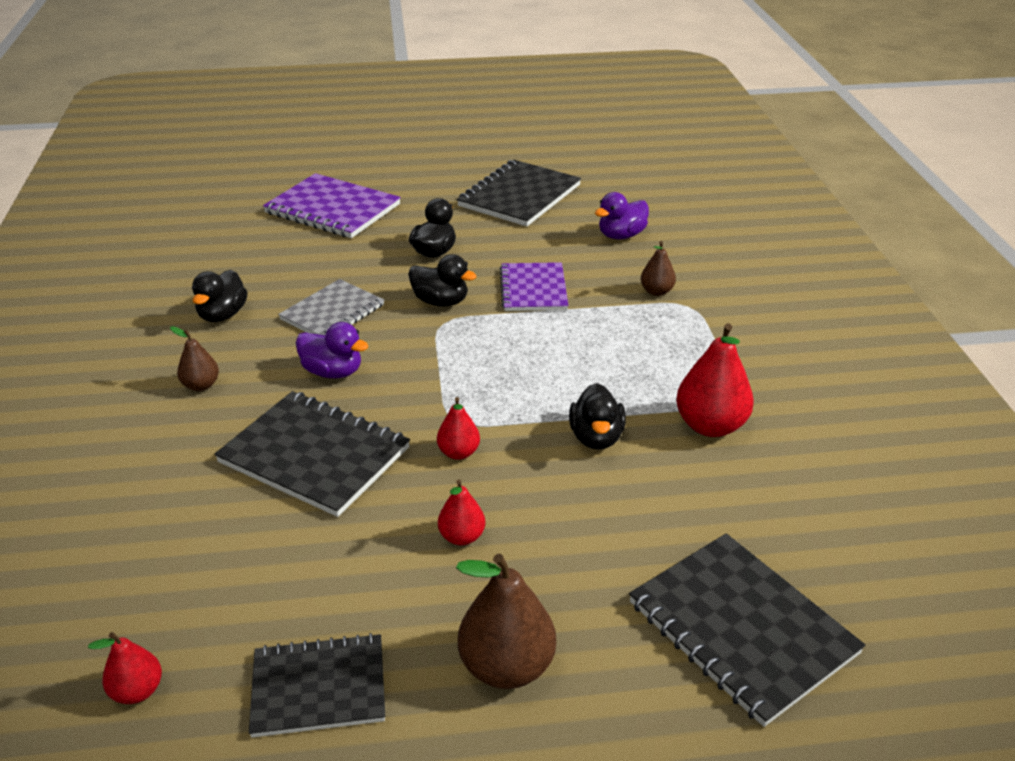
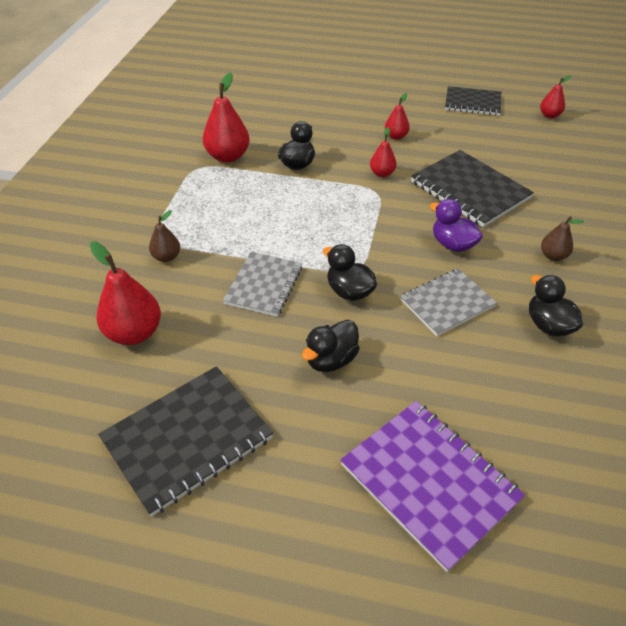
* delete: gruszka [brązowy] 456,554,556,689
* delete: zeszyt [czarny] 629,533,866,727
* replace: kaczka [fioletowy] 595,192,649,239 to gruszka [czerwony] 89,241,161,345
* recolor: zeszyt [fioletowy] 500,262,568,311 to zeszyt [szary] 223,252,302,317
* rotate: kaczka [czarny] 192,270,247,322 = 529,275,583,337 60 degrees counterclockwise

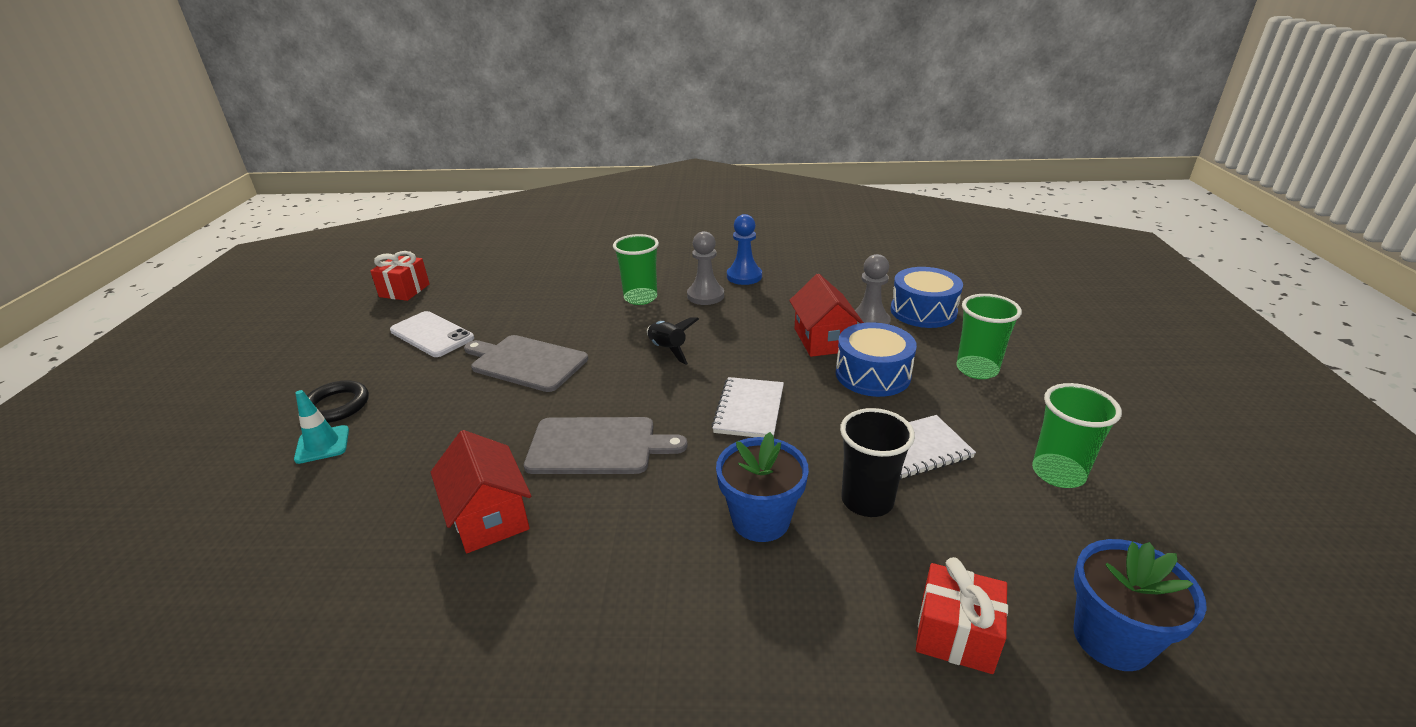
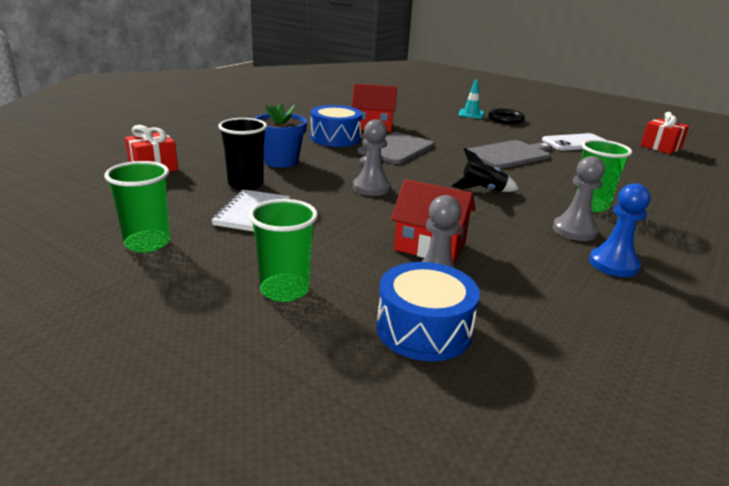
* delete: doniczka [niebieski] 1073,539,1207,671
* move: bęben [niebieski] 836,322,917,397 to 311,105,362,147
* replace: zeszyt [biały] 711,377,784,437 to pionek [szary] 353,119,391,196

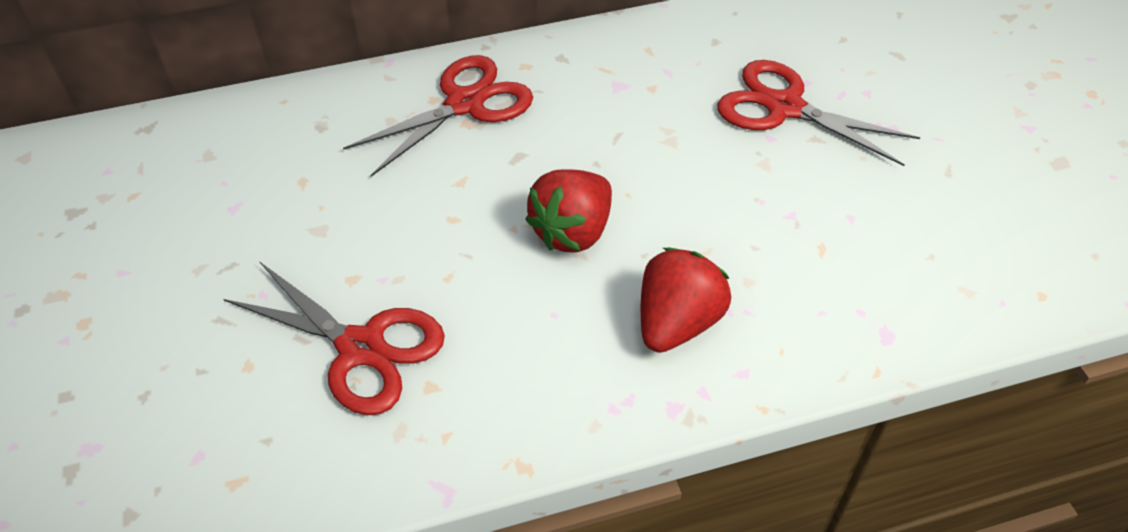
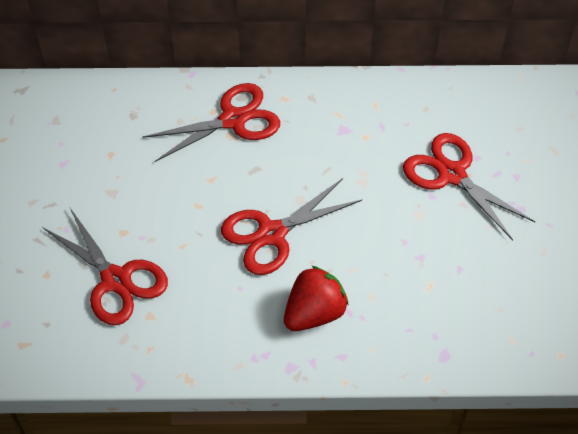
* replace: truskawka [czerwony] 525,170,612,253 to nożyczki [czerwony] 221,178,362,275

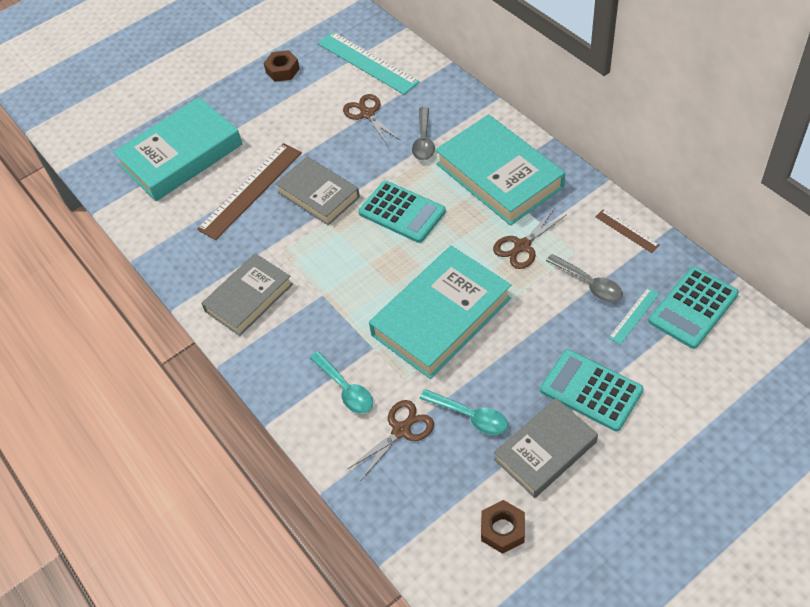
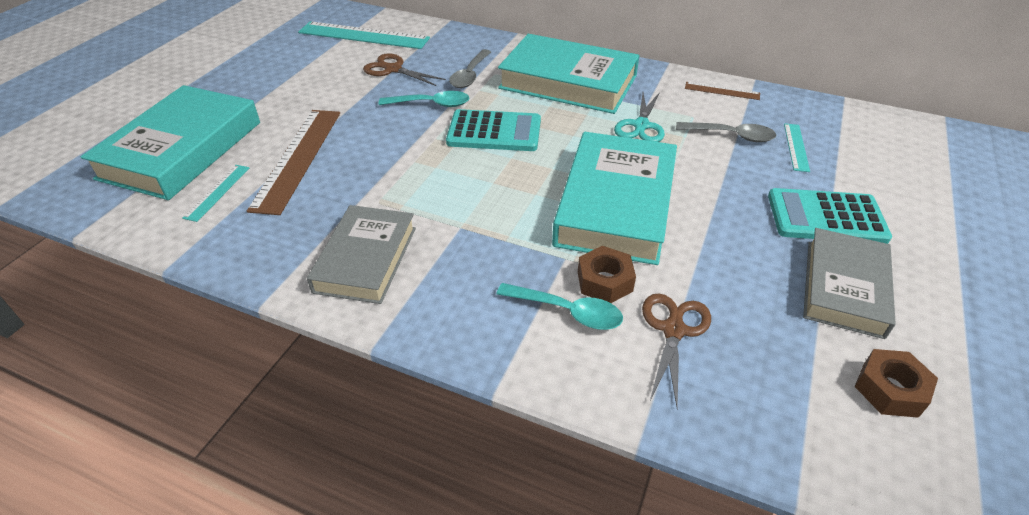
* delete: książka [szary] 275,156,360,226
* delete: kalkulator [turkusowy] 648,267,739,349
* insert: linijka [turkusowy] 182,165,249,222
* move: nakrętka [brązowy] 264,50,300,82 to 578,246,636,303
* move: łyżka [turkusowy] 420,389,508,435 to 379,91,469,107
* recolor: nożyczki [brązowy] 493,207,567,269 to nożyczki [turkusowy] 614,92,665,142
* rotate: łyżka [szary] 412,107,435,160 = 449,49,491,88 45 degrees clockwise

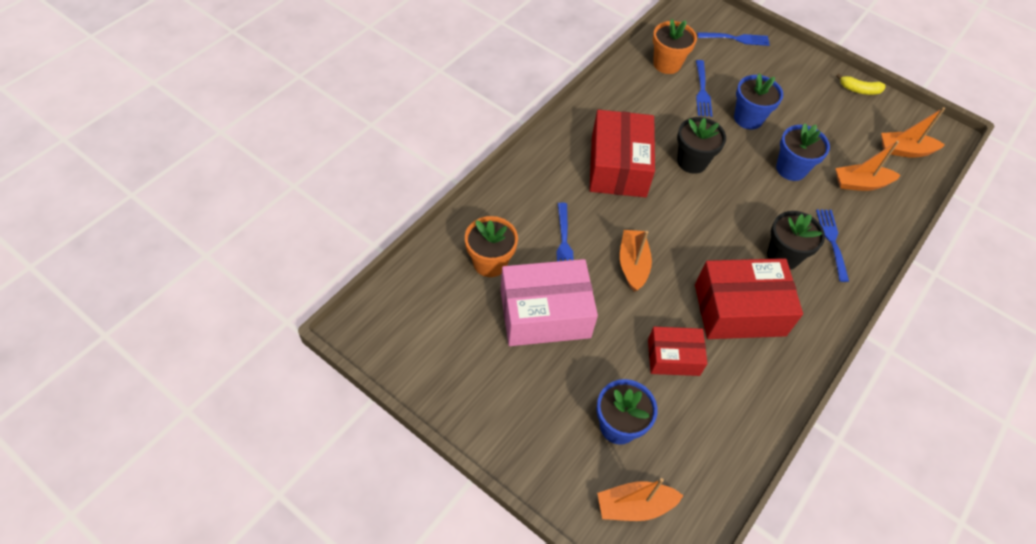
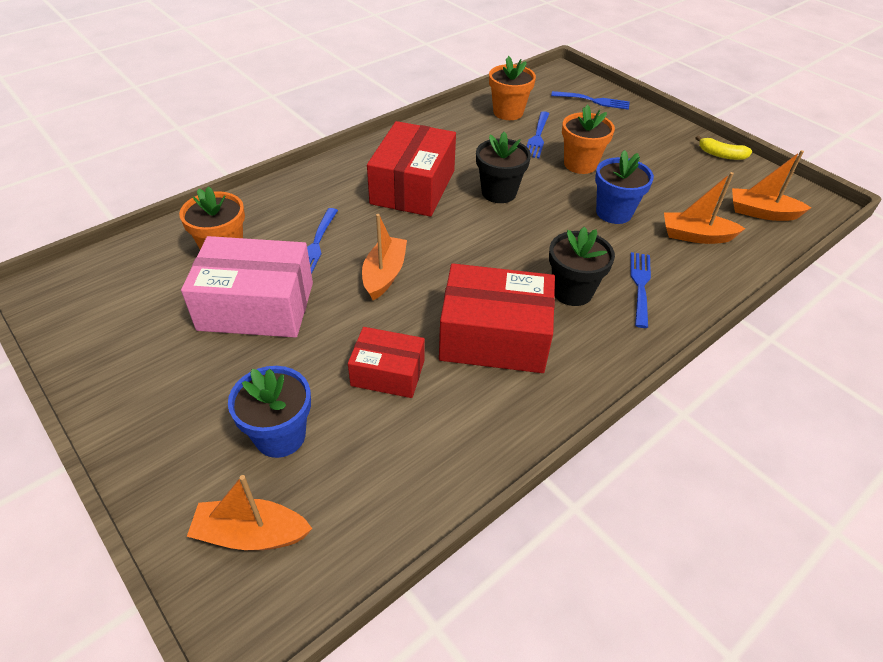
* recolor: doniczka [niebieski] 734,73,783,129 to doniczka [pomarańczowy] 562,105,615,174

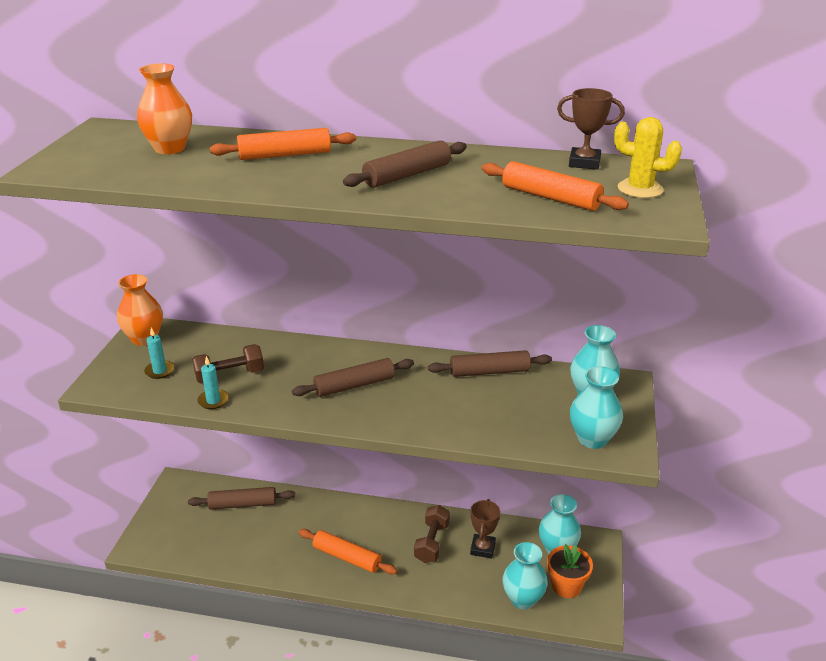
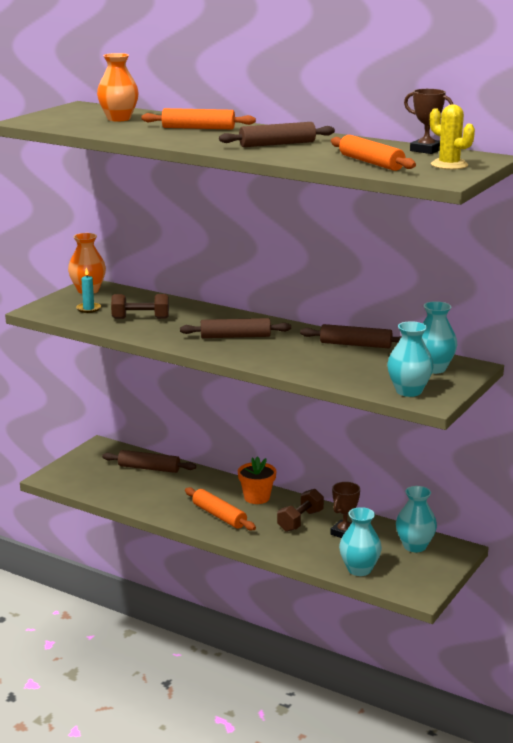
* delete: świeca [turkusowy] 197,356,229,409
* move: doniczka [pomarańczowy] 547,544,593,598 to 238,456,277,504

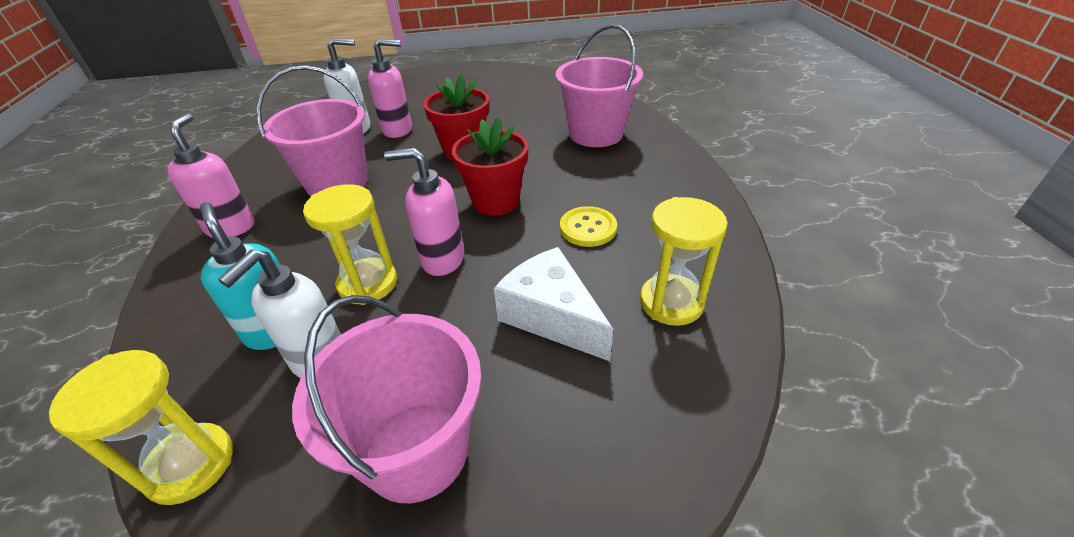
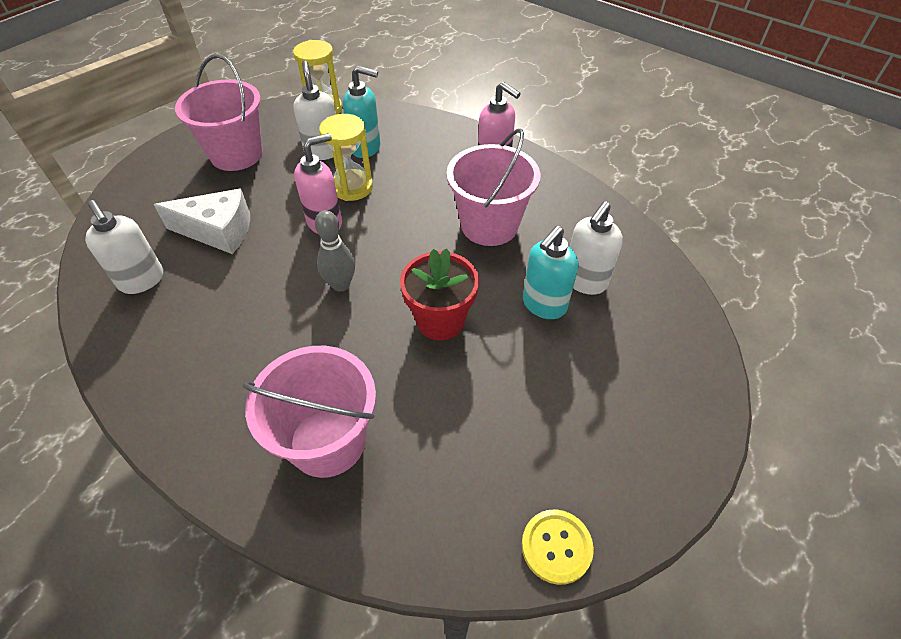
* move: guzik [żółty] 560,206,617,247 to 522,510,594,585
* replace: doniczka [czerwony] 452,117,528,216 to kręgiel [szary] 315,210,355,292
* replace: klepsydra [żółty] 640,197,728,326 to dozownik mydła [biały] 85,200,163,294
* recolor: dozownik mydła [różowy] 368,38,412,138 to dozownik mydła [turkusowy] 523,226,578,319

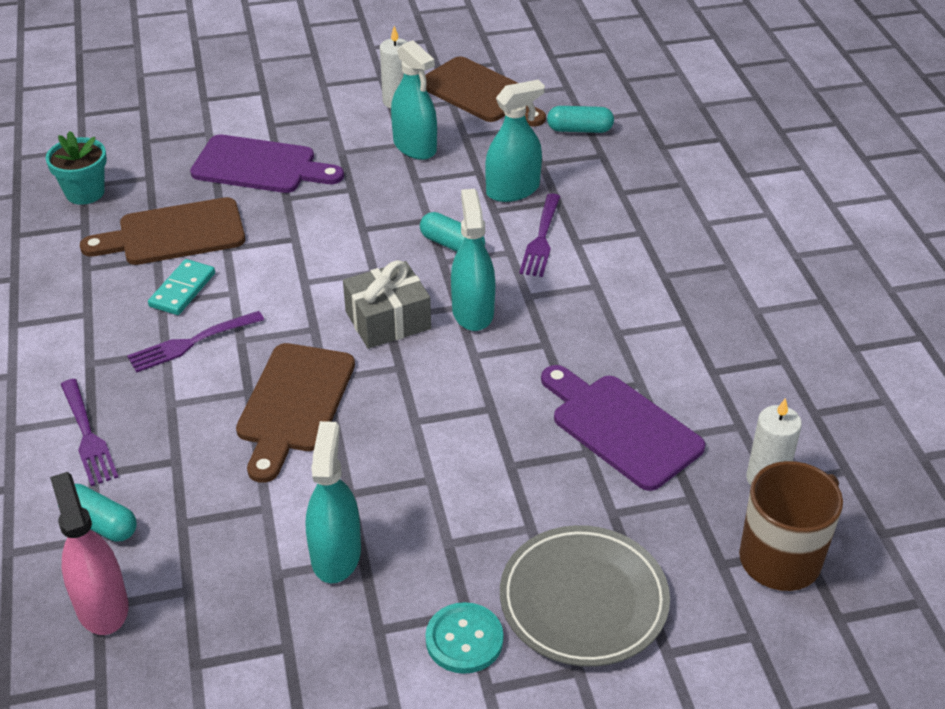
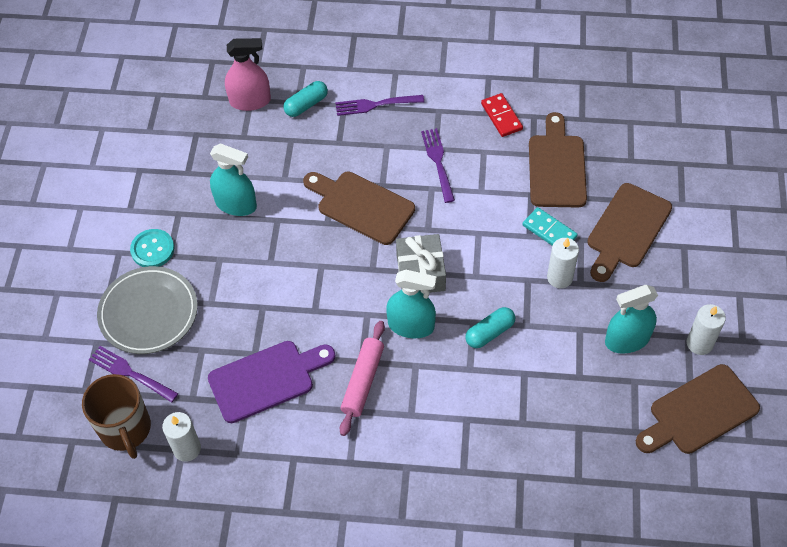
* delete: doniczka [turkusowy] 45,131,107,205
* delete: spryskiwacz [turkusowy] 485,80,545,202
* delete: kapsułka [turkusowy] 547,106,614,133
* insert: wałek do ciasta [różowy] 340,321,385,436
* insert: kostka domina [czerwony] 481,93,523,137
* insert: świeca [biały] 547,238,579,288
* move: kostka domina [turkusowy] 148,259,215,315 to 523,207,578,245
* move: widelec [fioletowy] 519,193,561,277 to 89,346,178,402
* recolor: deska do krojenia [fioletowy] 190,134,344,193 to deska do krojenia [brązowy] 587,183,672,282

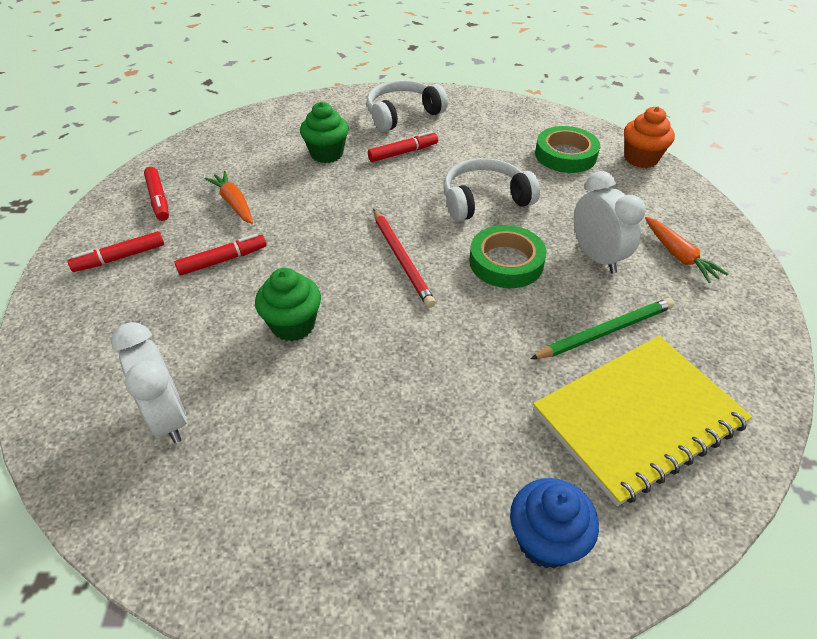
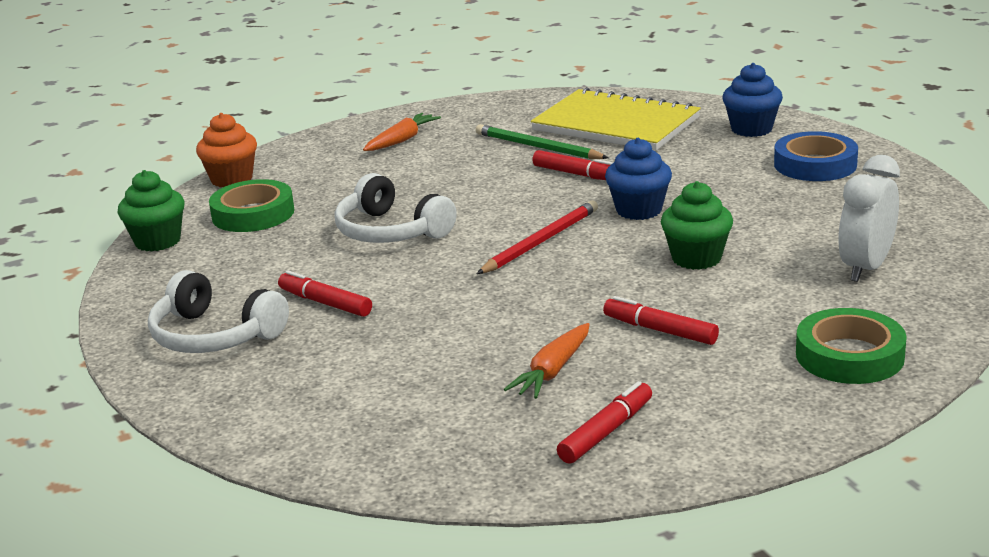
* delete: budzik [biały] 574,171,645,273
* insert: muffinka [niebieski] 605,138,672,220
* insert: taśma klejąca [niebieski] 774,131,858,181
* move: flamaster [czerwony] 68,231,164,272 to 532,150,613,180
* move: muffinka [zielony] 300,102,349,163 to 118,170,185,252
* move: taśma klejąca [zielony] 469,225,547,288 to 796,308,907,384

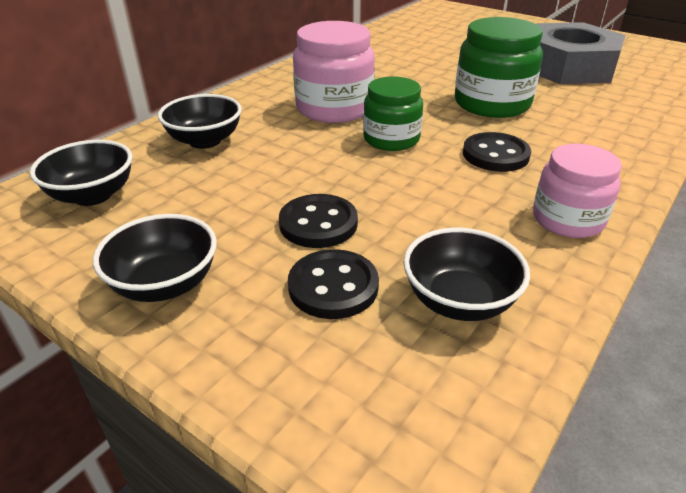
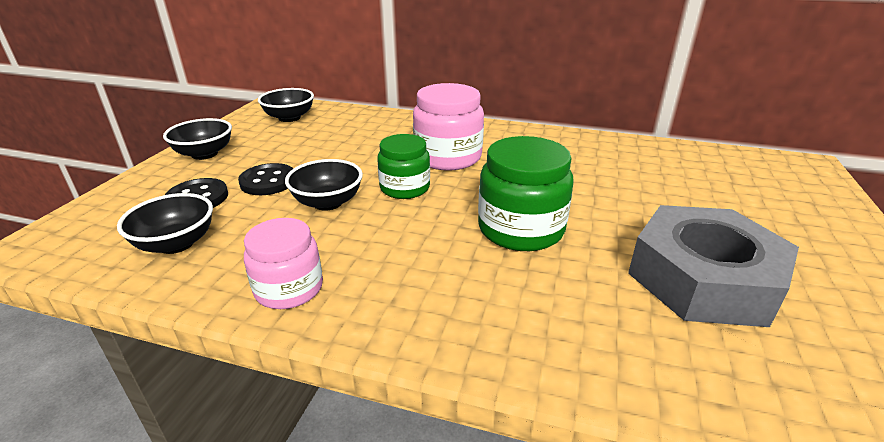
* delete: guzik [czarny] 463,132,531,172
* move: miska [czarny] 158,94,242,149 to 285,159,363,211

